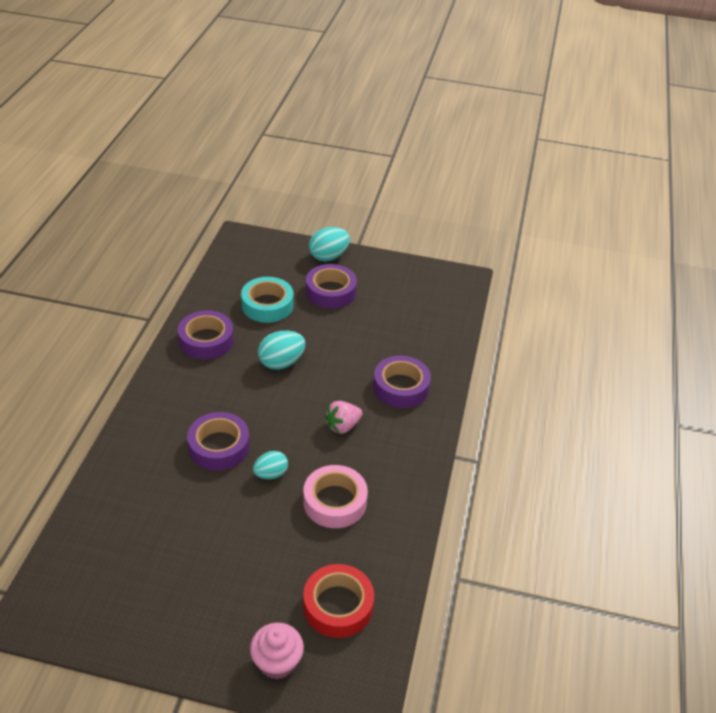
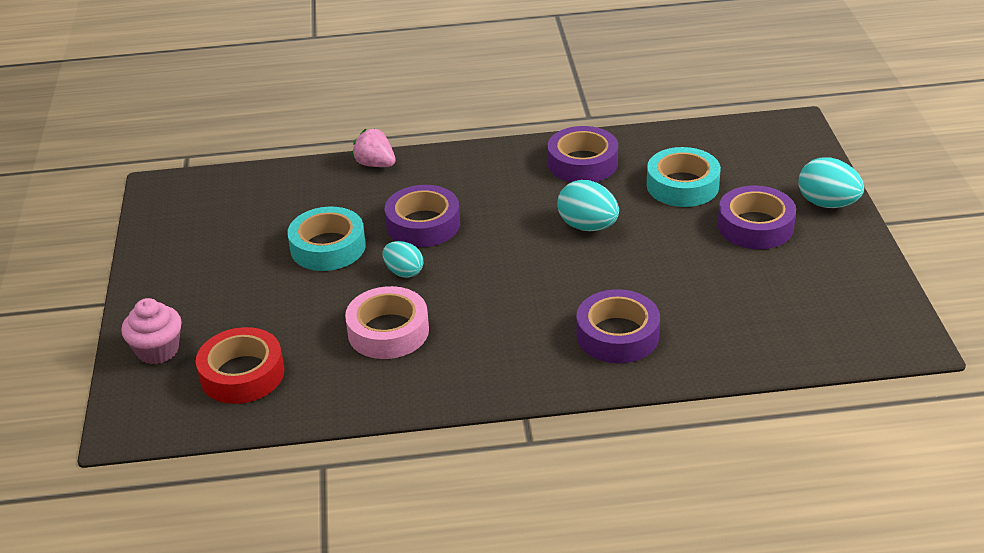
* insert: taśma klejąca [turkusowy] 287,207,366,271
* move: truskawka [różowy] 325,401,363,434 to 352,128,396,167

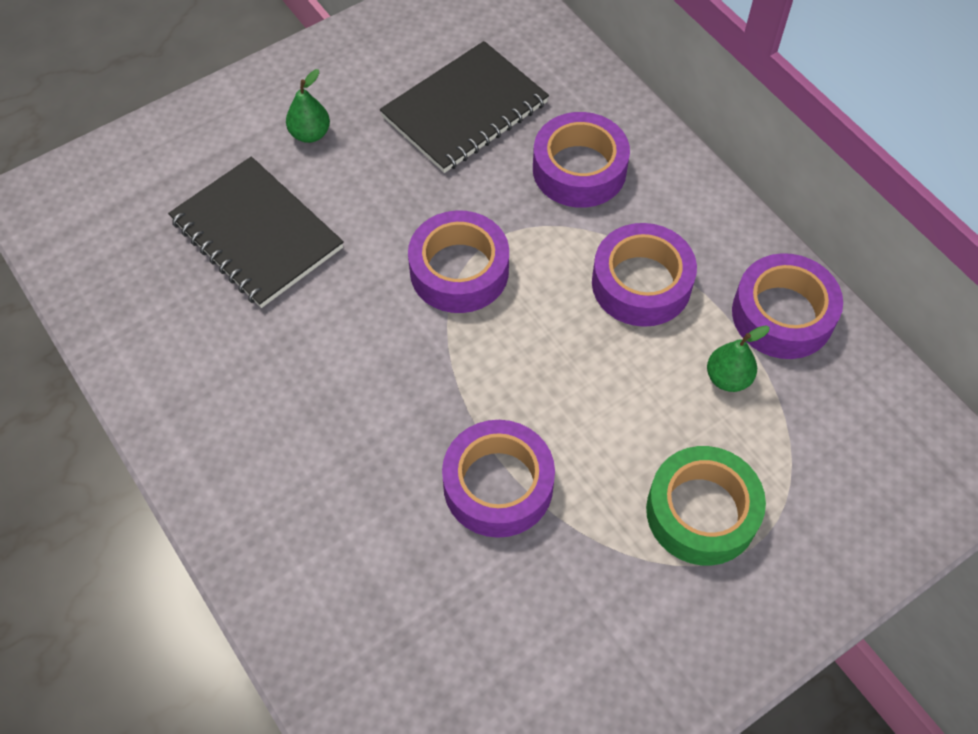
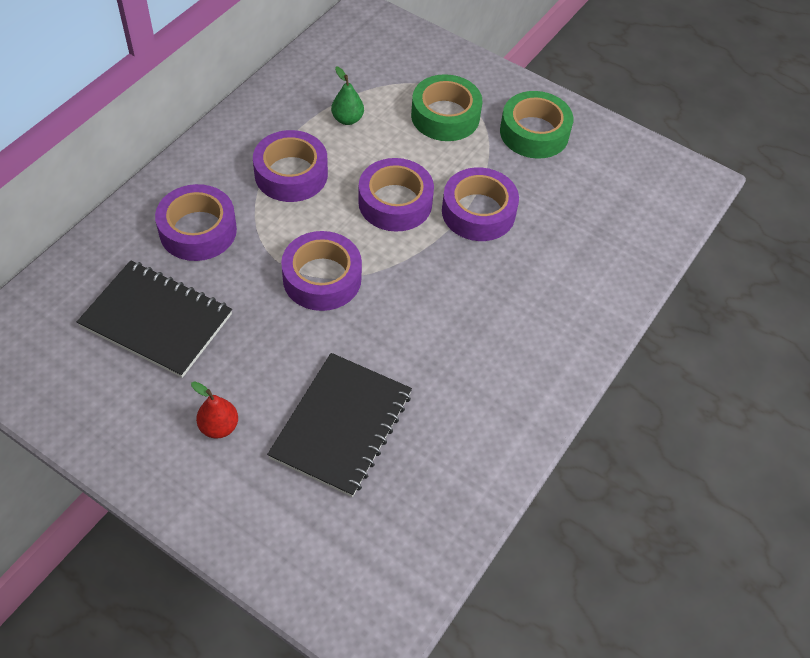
* insert: taśma klejąca [zielony] 500,91,573,159
* move: taśma klejąca [fioletowy] 732,253,843,359 to 358,158,434,232
* recolor: gruszka [zielony] 286,69,330,143 to gruszka [czerwony] 191,382,238,439

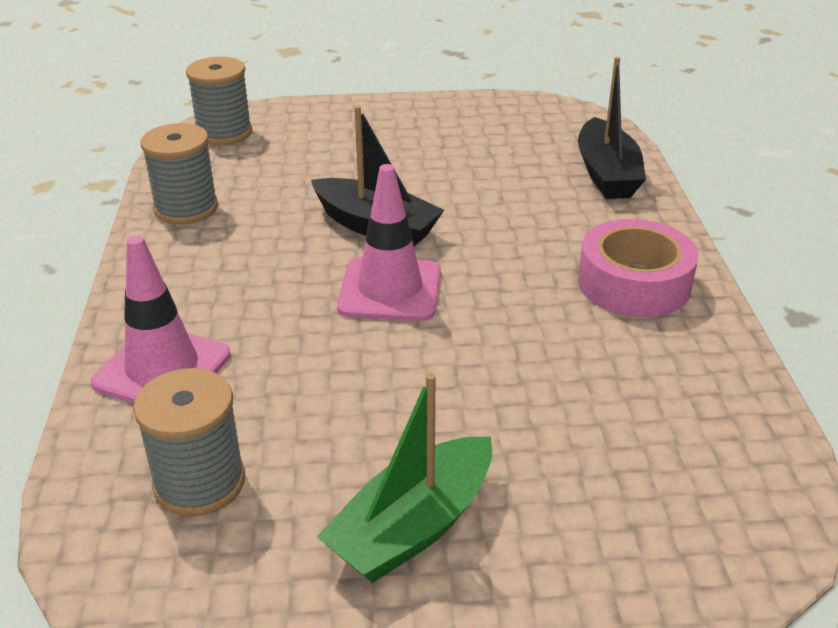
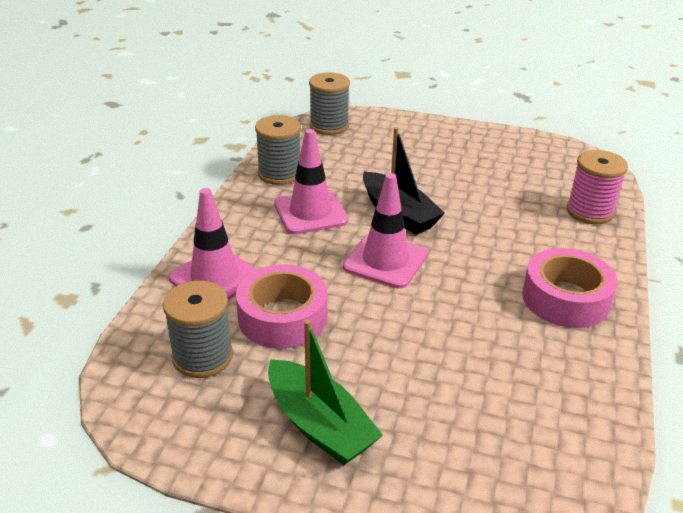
* insert: taśma klejąca [różowy] 236,264,327,349
* insert: pachołek [różowy] 274,129,348,234
* replace: łódka [czarny] 578,57,646,199 to szpulka [różowy] 566,150,628,224
* rotate: łódka [zielony] 317,373,492,583 = 268,319,383,465 105 degrees counterclockwise

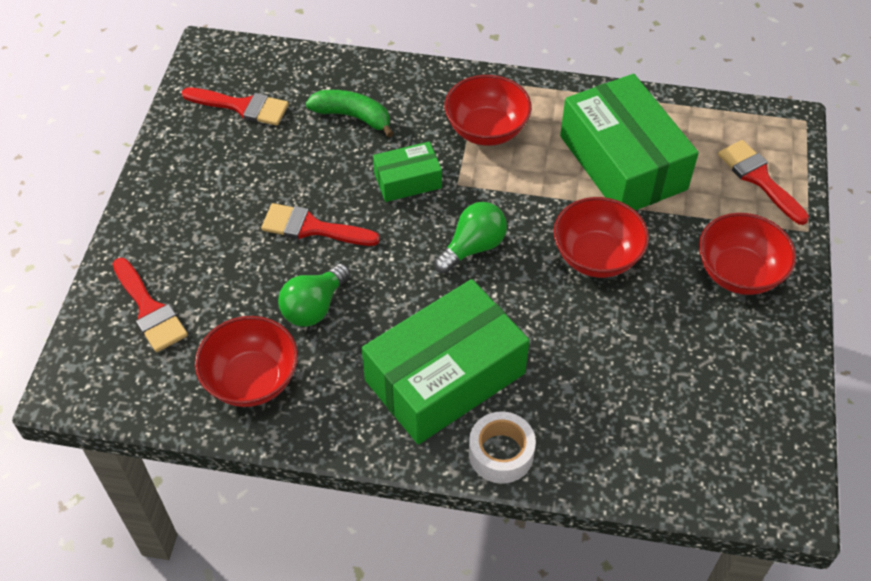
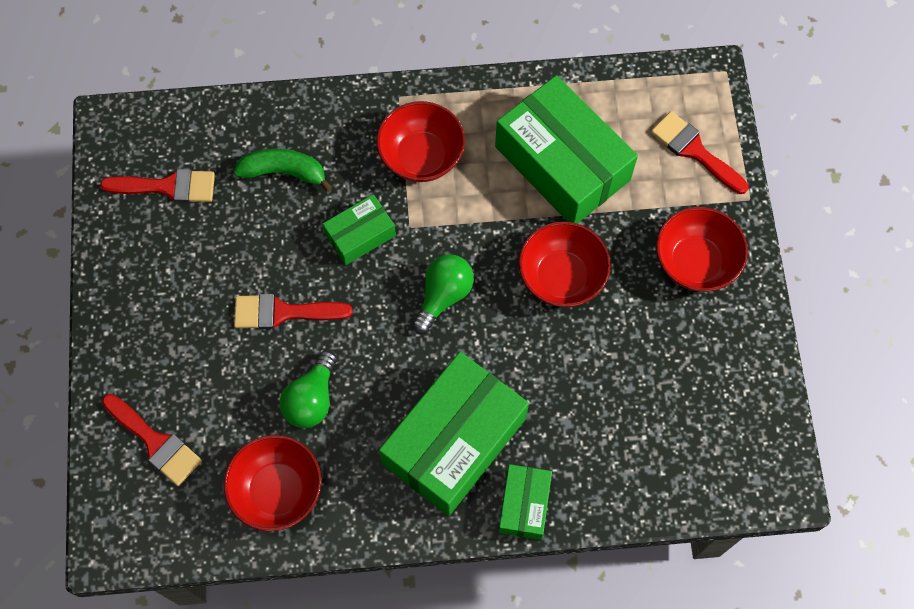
* replace: taśma klejąca [biały] 469,412,536,484 to pudełko [zielony] 499,464,552,540

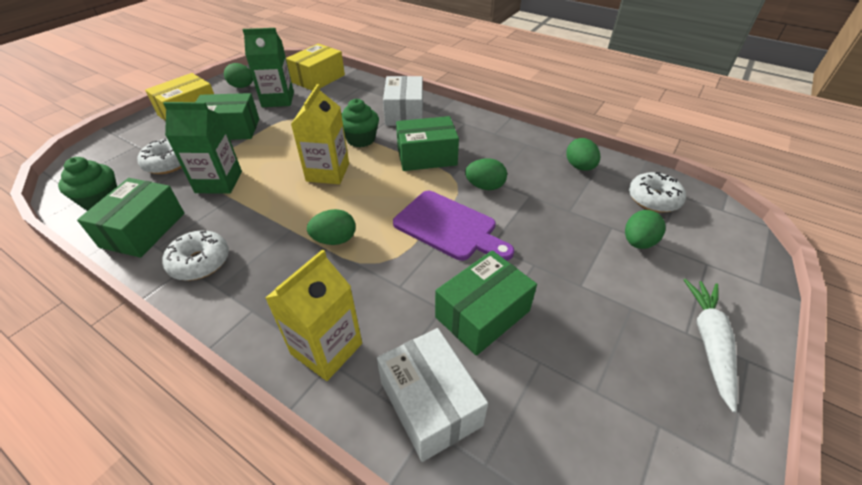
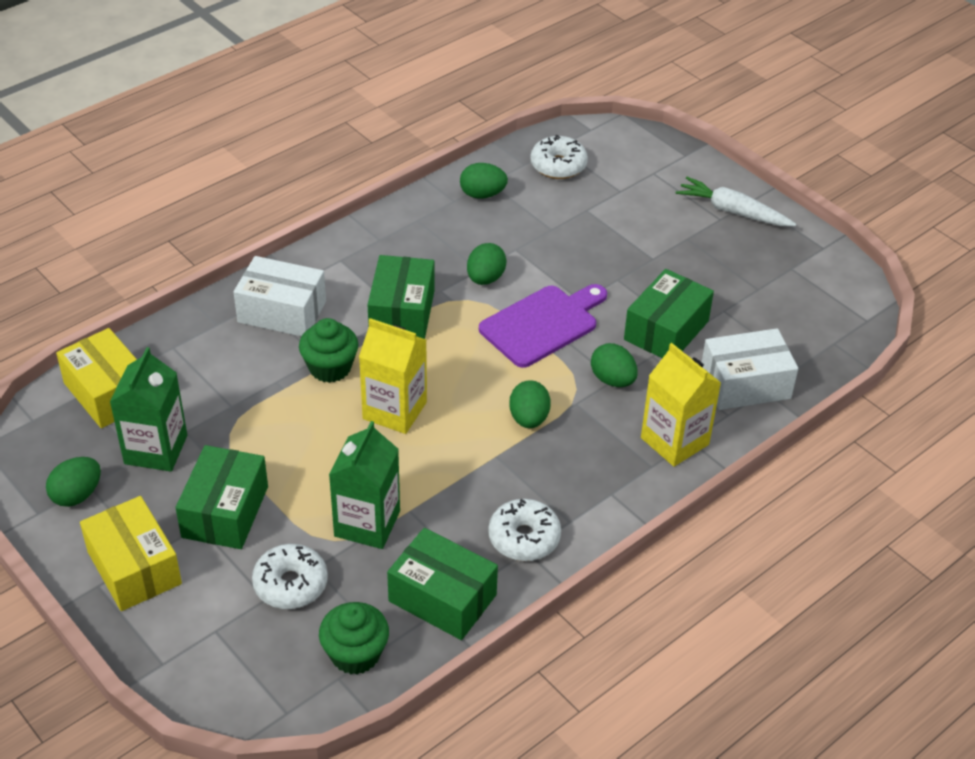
* move: jajko [zielony] 625,210,666,249 to 591,343,638,387
* rotate: pudełko [zielony] 435,250,537,356 = 624,269,714,358 60 degrees clockwise

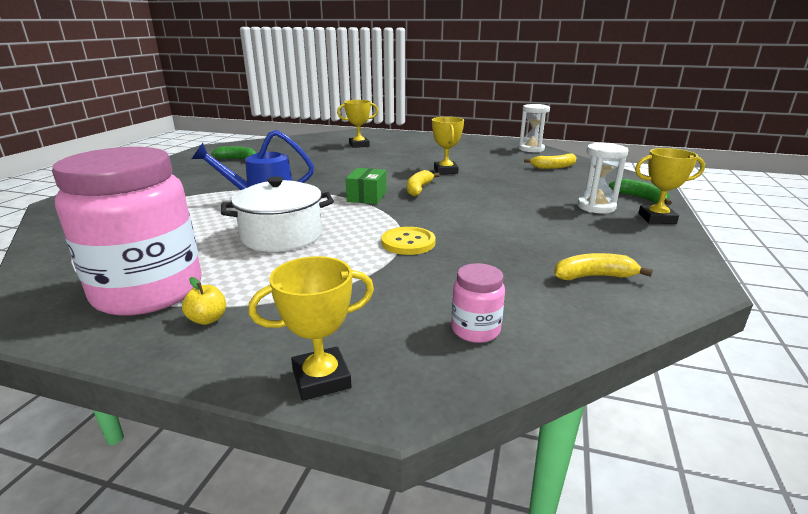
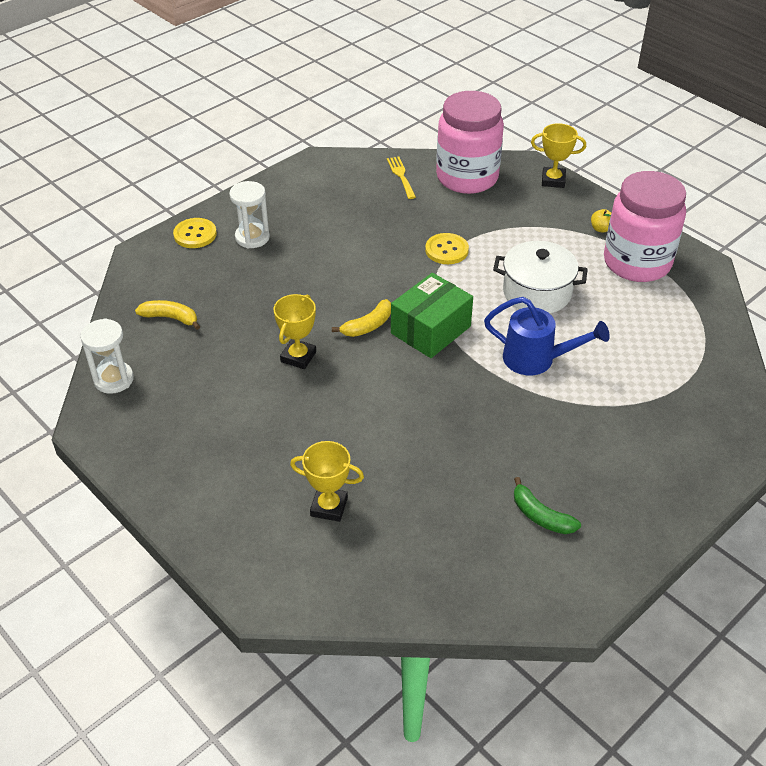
* delete: banan [żółty] 554,253,653,280
* delete: puchar [żółty] 635,148,705,224
* insert: widelec [żółty] 387,157,416,199
* replace: banan [zielony] 609,178,672,205 to guzik [żółty] 173,218,217,248
* resize: pudełko [zielony] 345,168,386,204 = 391,273,473,358 x1.57
* resize: słoik [różowy] 451,263,505,343 = 436,91,504,194 x2.38

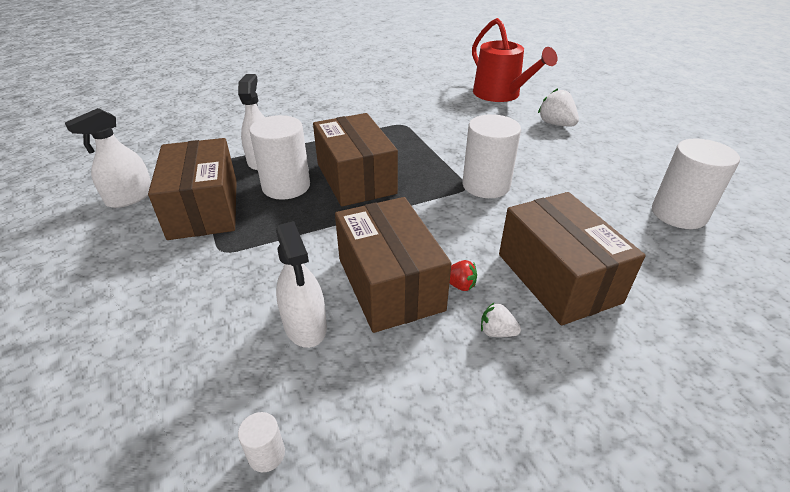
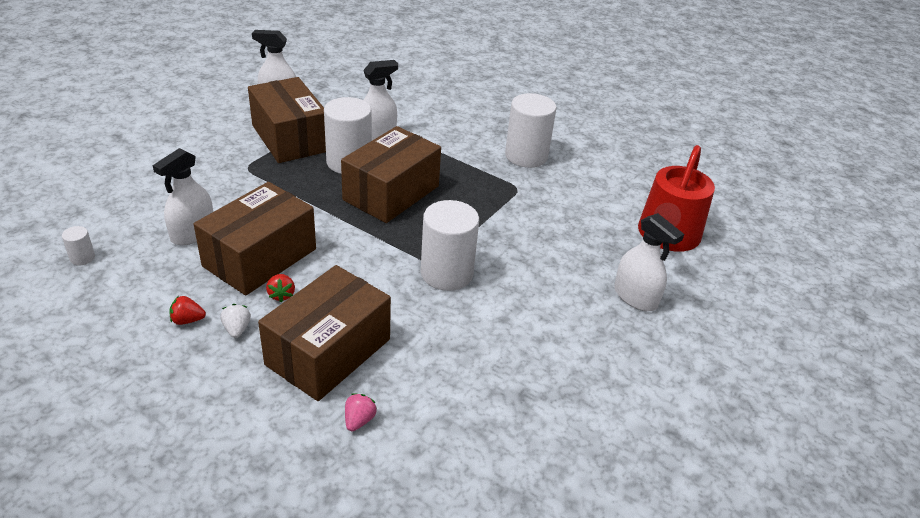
* insert: truskawka [czerwony] 170,296,206,325
* insert: truskawka [różowy] 345,393,377,431
* move: walec [biały] 652,138,740,229 to 505,93,556,168
* replace: truskawka [biały] 538,88,579,127 to spryskiwacz [biały] 614,213,684,311
* rotate: pudełko [brązowy] 148,138,237,240 = 248,77,326,163 75 degrees counterclockwise

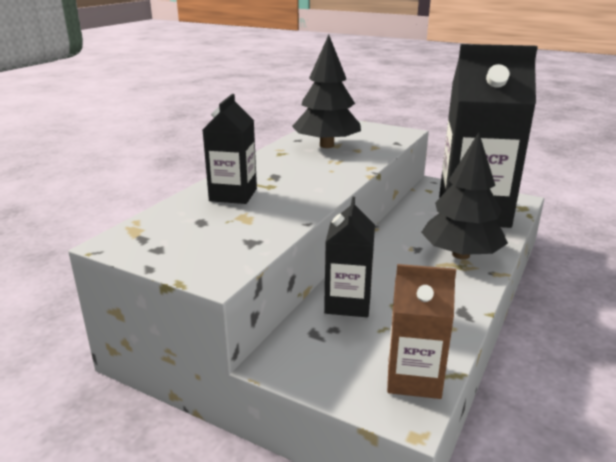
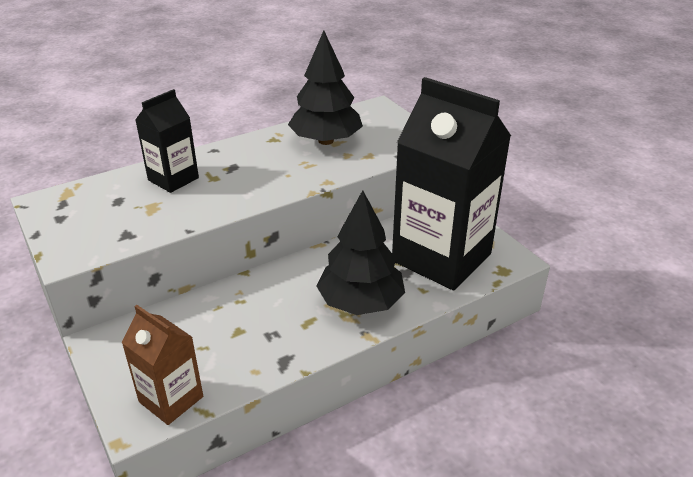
* delete: karton mleka [czarny] 324,197,375,317

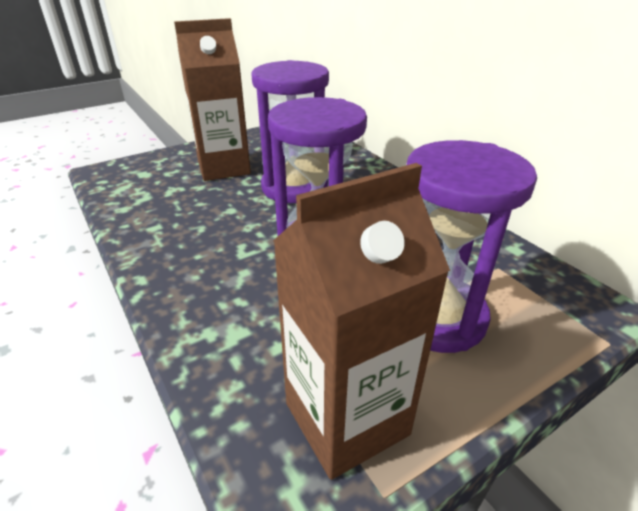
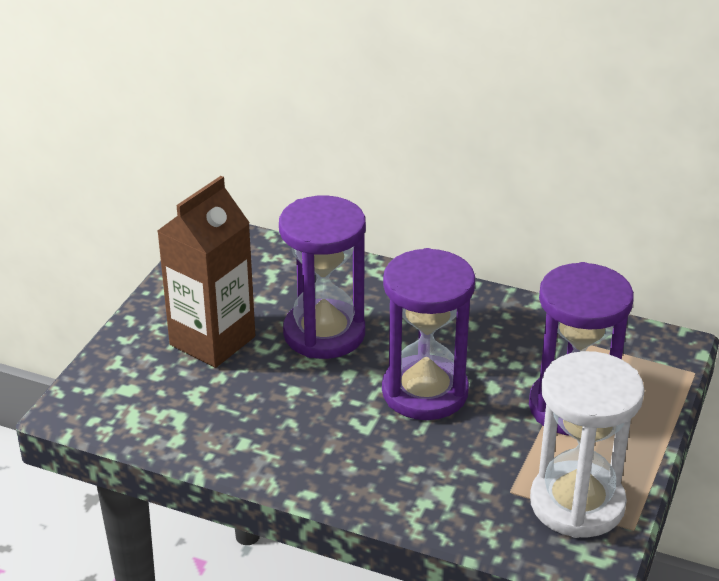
* replace: karton mleka [brązowy] 273,163,450,480 to klepsydra [biały] 530,351,645,538

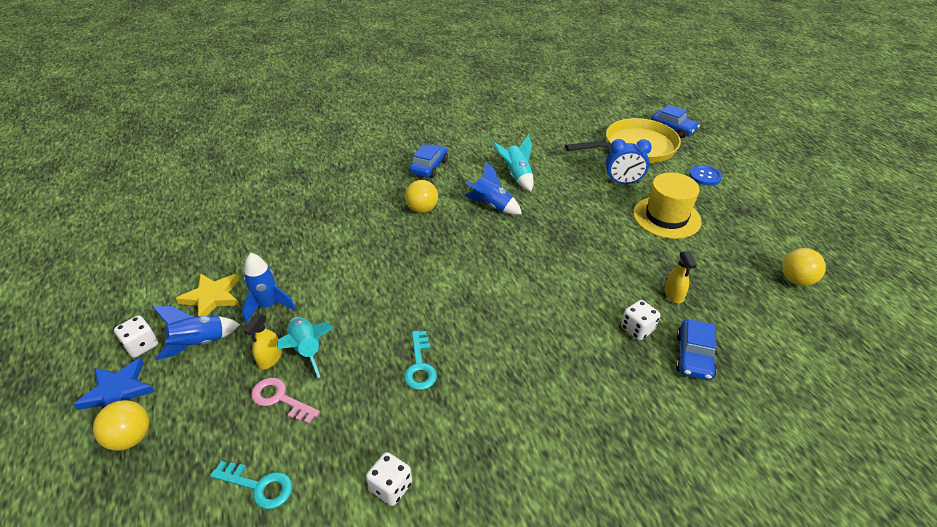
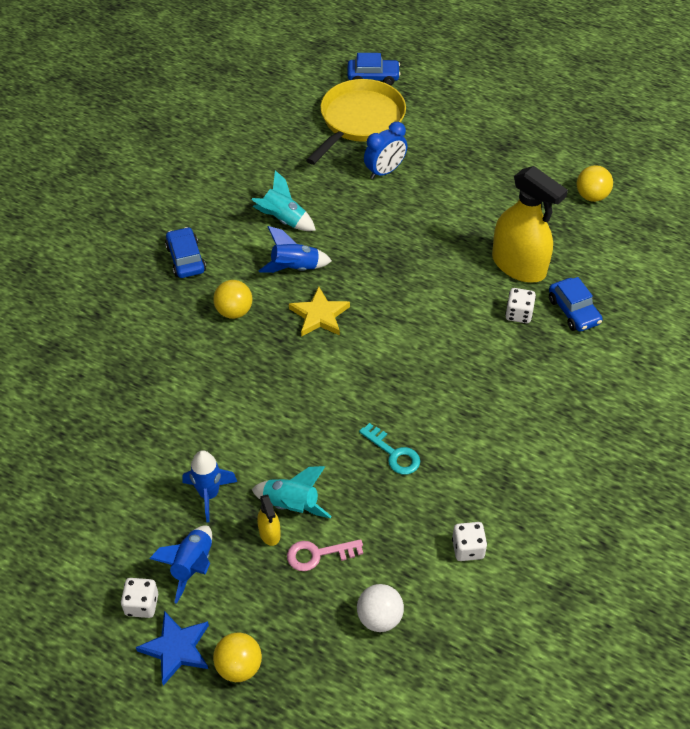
* delete: kapelusz [żółty] 633,173,702,239
* delete: guzik [niebieski] 689,165,722,186
* move: gwiazda [żółty] 176,273,239,316 to 289,286,350,337
* replace: klucz [turkusowy] 210,461,292,509 to piłka [biały] 357,584,404,632
* resize: spryskiwacz [żółty] 665,251,697,303 = 492,166,568,283 x2.31

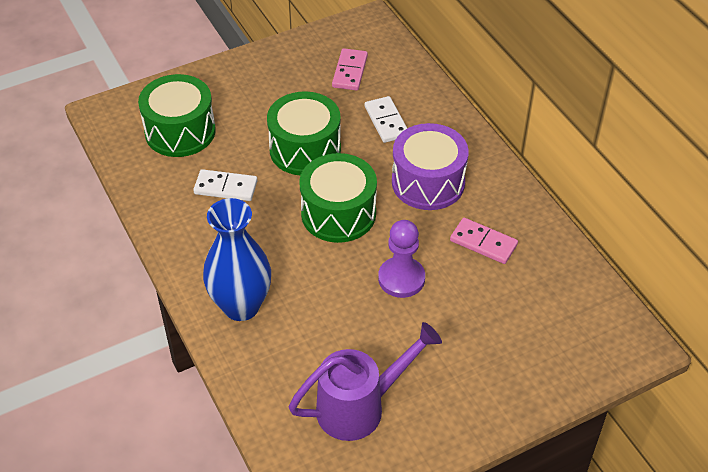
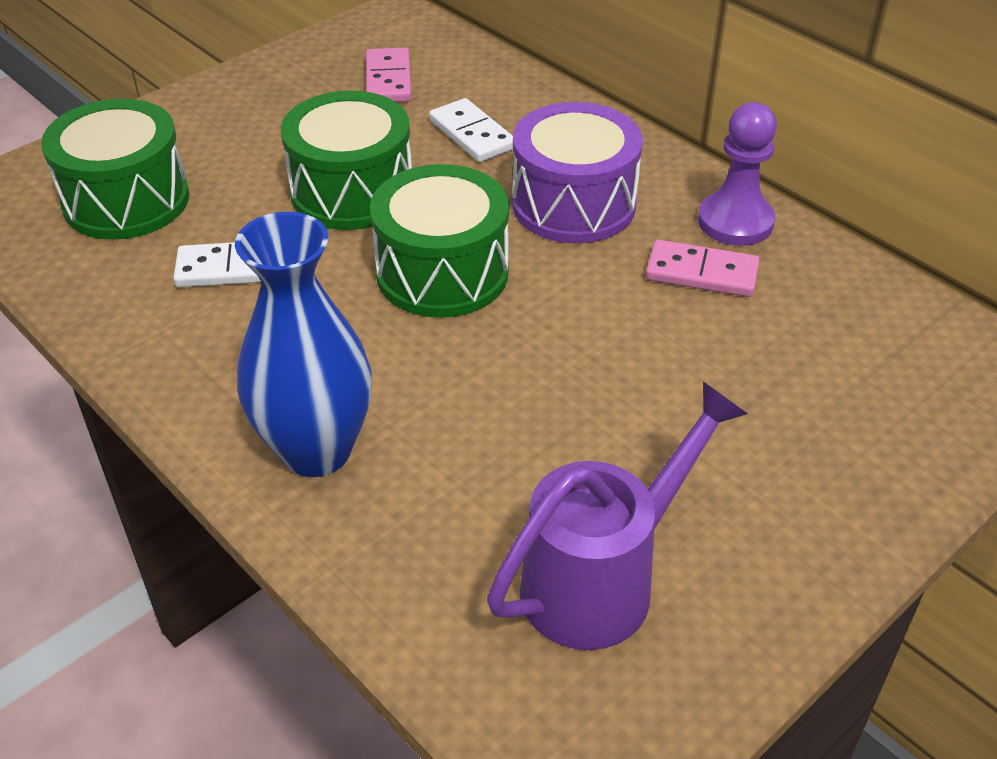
* move: pionek [fioletowy] 378,220,425,298 to 698,102,777,246

